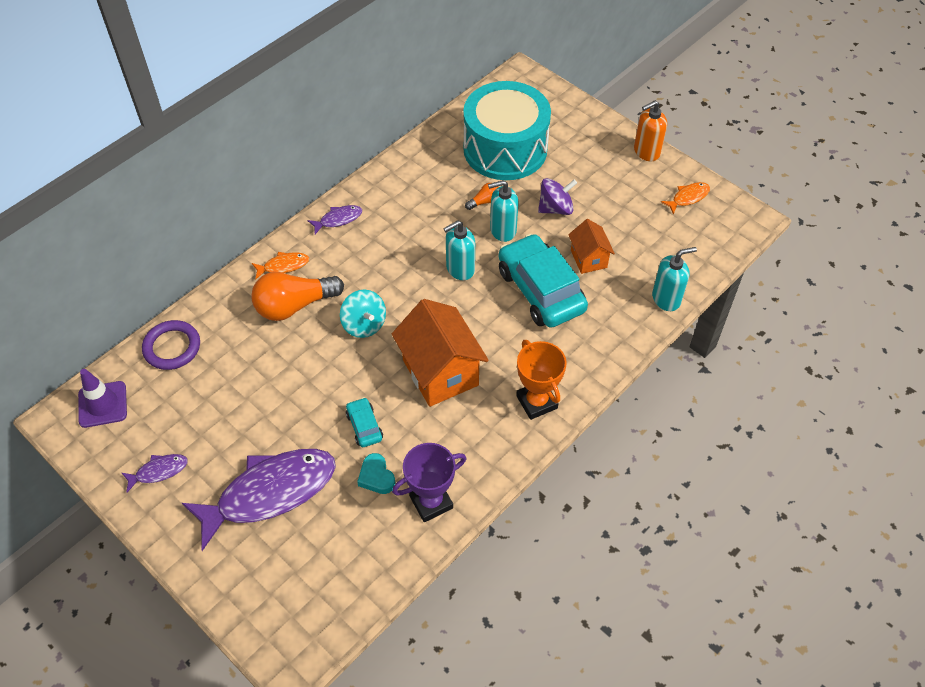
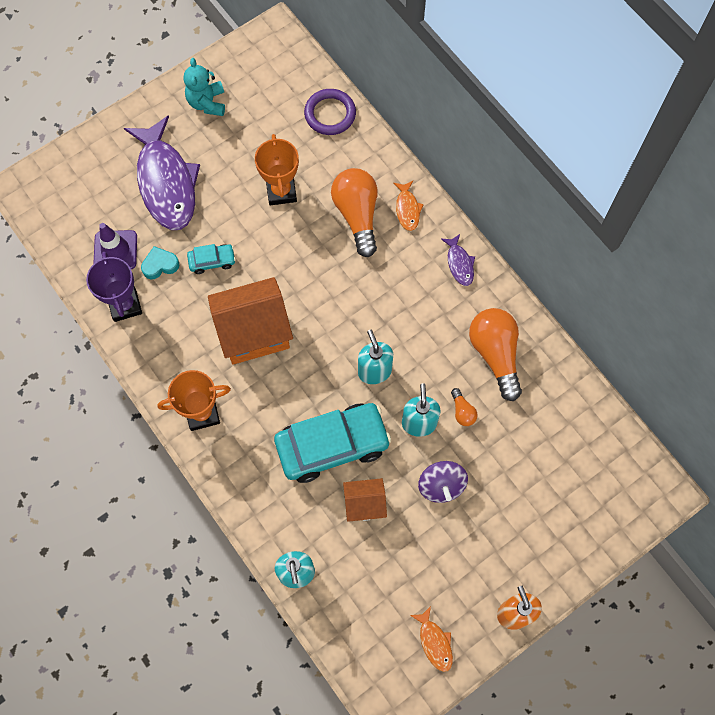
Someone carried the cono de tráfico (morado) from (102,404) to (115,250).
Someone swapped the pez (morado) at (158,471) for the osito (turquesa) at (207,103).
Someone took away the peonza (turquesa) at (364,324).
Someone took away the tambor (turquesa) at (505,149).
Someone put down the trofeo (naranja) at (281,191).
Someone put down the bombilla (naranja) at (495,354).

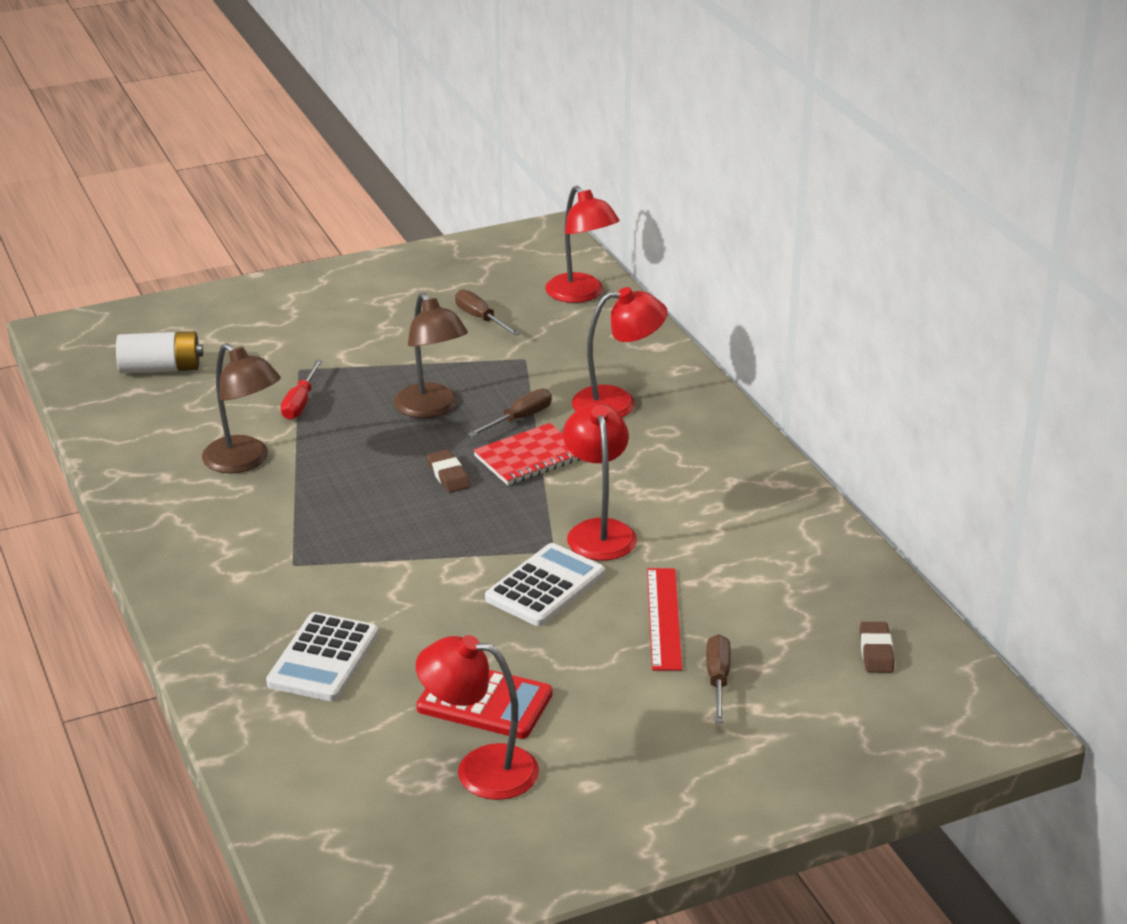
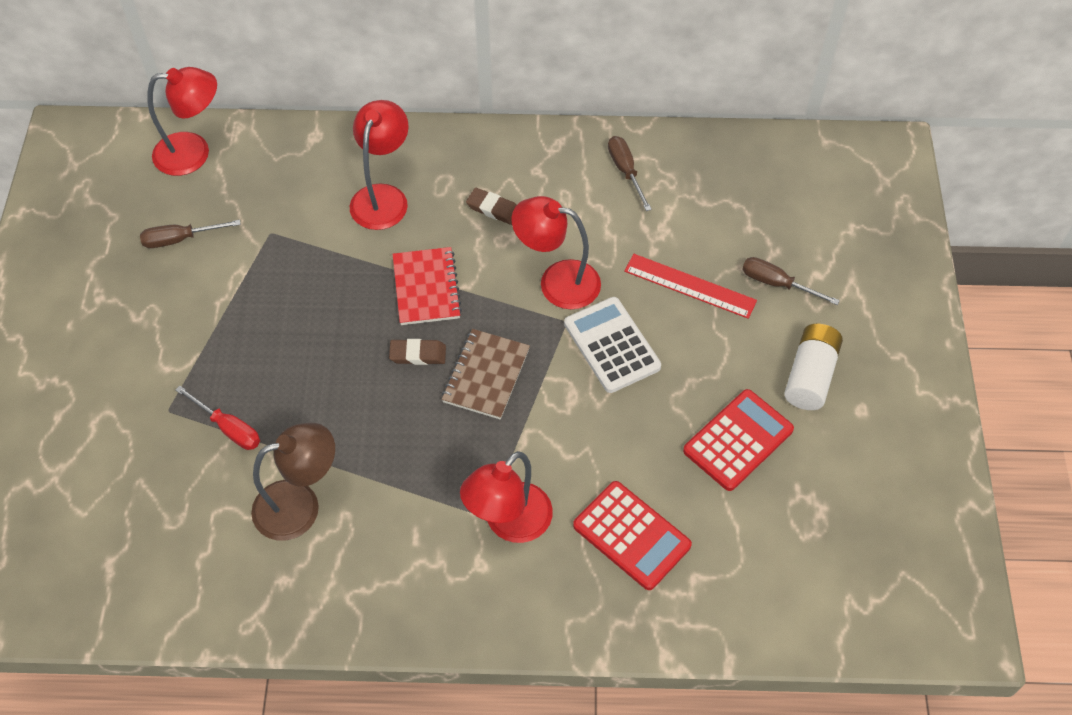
Someone carried the pila (blanco) from (160,368) to (810,376).
Someone repainted the calculadora (blanco) at (323,658), which became the calculadora (rojo) at (631,535).
Someone took away the lámpara (marrón) at (432,409).
Someone carried the lámpara (rojo) from (480,769) to (509,523).
Someone carried the destornillador (marrón) from (519,419) to (625,171).
Someone carried the goma de borrar (marrón) from (876,651) to (493,209).
Someone put down the cuaderno (marrón) at (486,375).

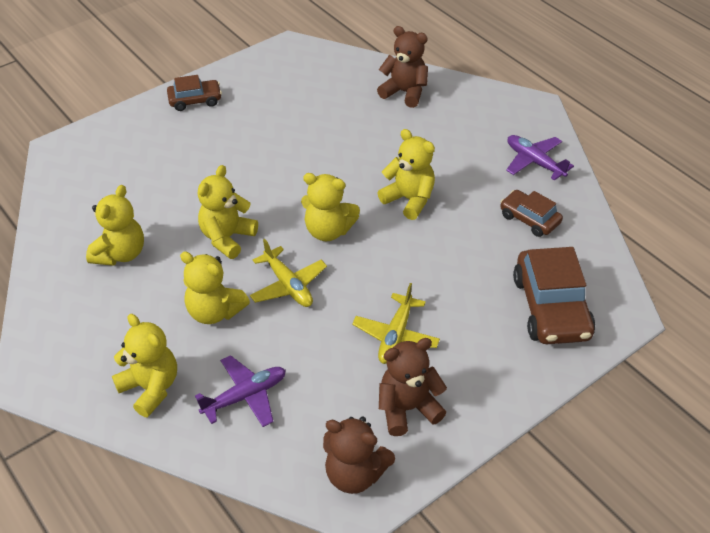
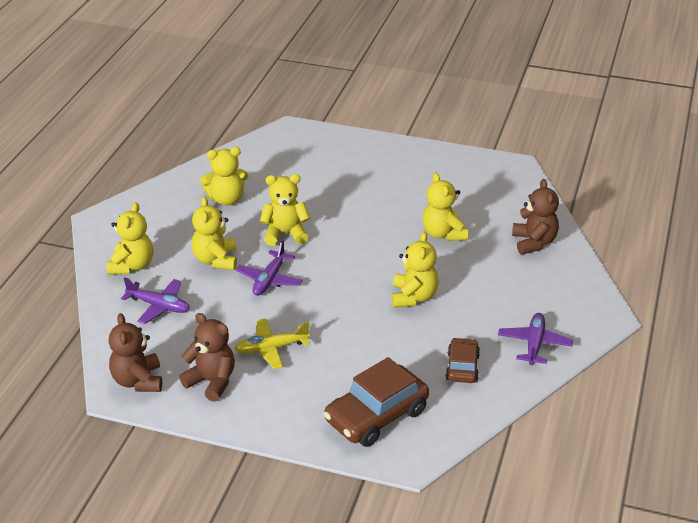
Someone took away the coche (marrón) at (195,100).
Someone repainted the avión (amarillo) at (288,285), which became the avión (morado) at (269,280).
Someone carried the osito (amarillo) from (328,231) to (443,234).

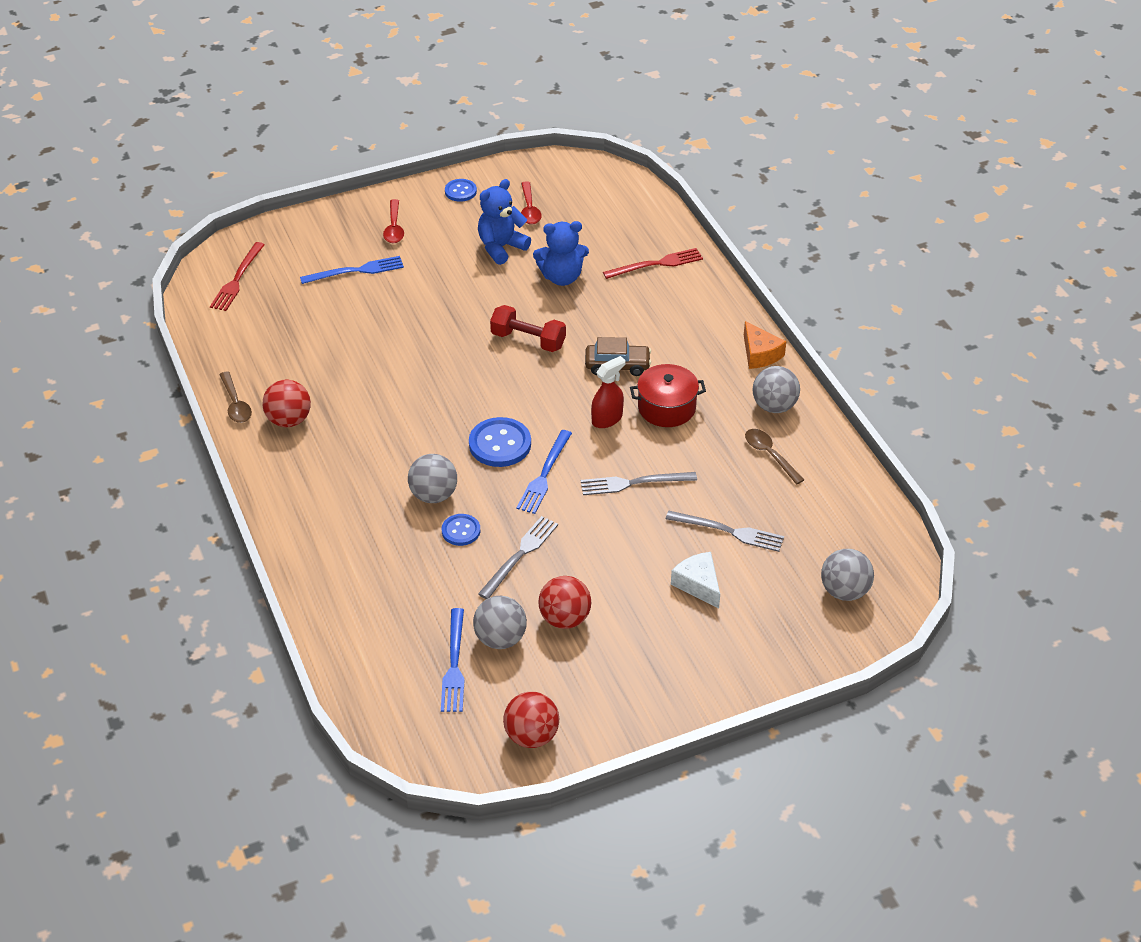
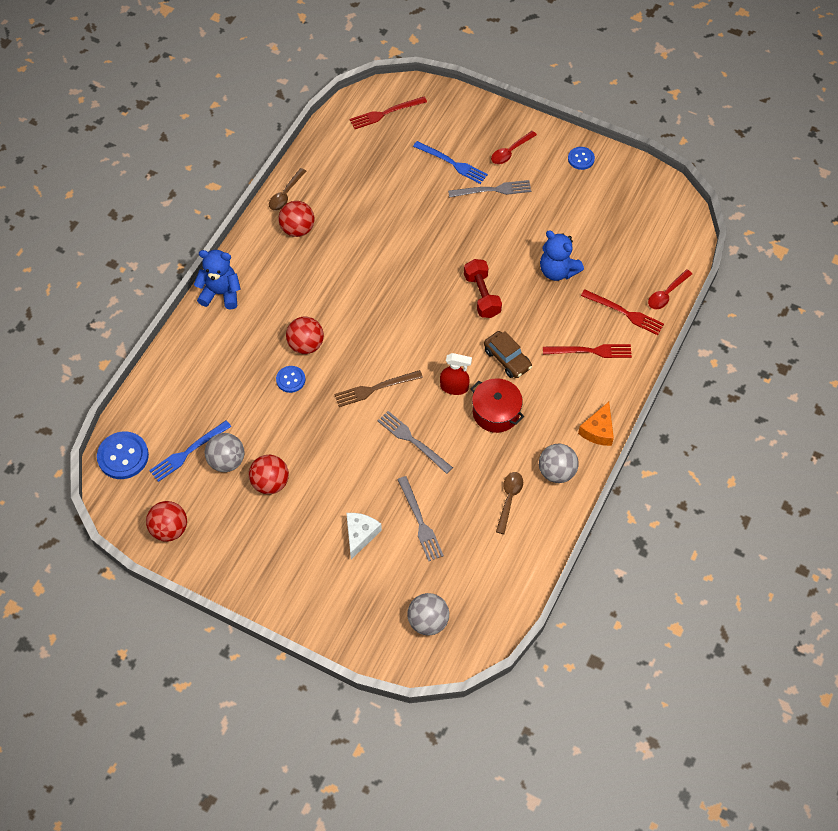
Someone repainted the pelota (gris) at (433,495), which became the pelota (rojo) at (306,345).
Someone carried the botón (azul) from (500,444) to (123,456).
Someone carried the osito (azul) from (501,247) to (221,293).
Someone carried the tenedor (gris) from (520,555) to (493,190).
Someone repainted the tenedor (azul) at (544,474), which became the tenedor (marrón) at (375,388).
Someone carried the cuchara (rojo) from (529,209) to (666,294).
Someone put down the tenedor (rojo) at (590,351).

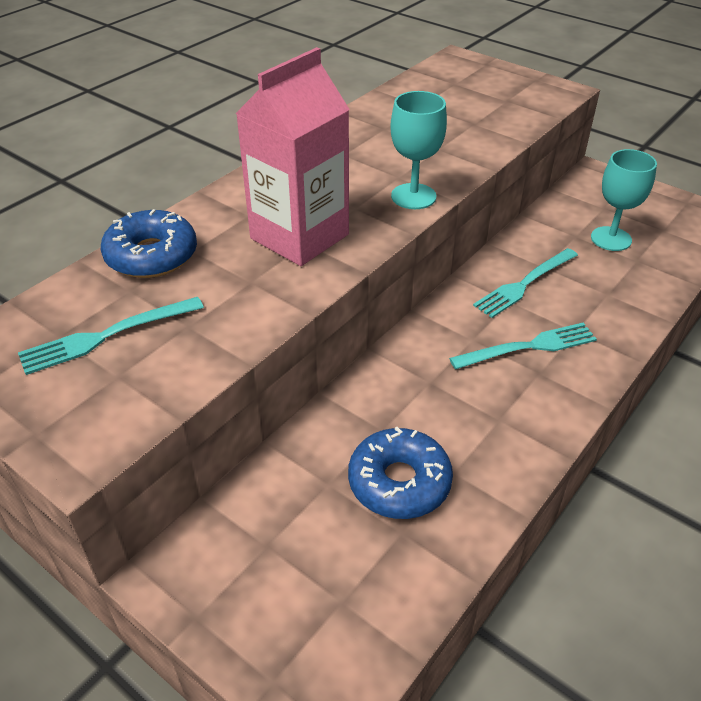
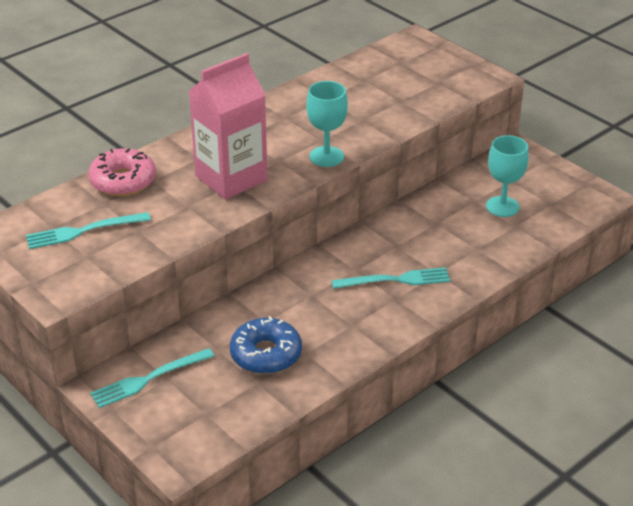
Someone repainted the rosquilla (azul) at (152,256), which became the rosquilla (rosa) at (123,181).
Someone carried the tenedor (turquesa) from (524,285) to (147,379).

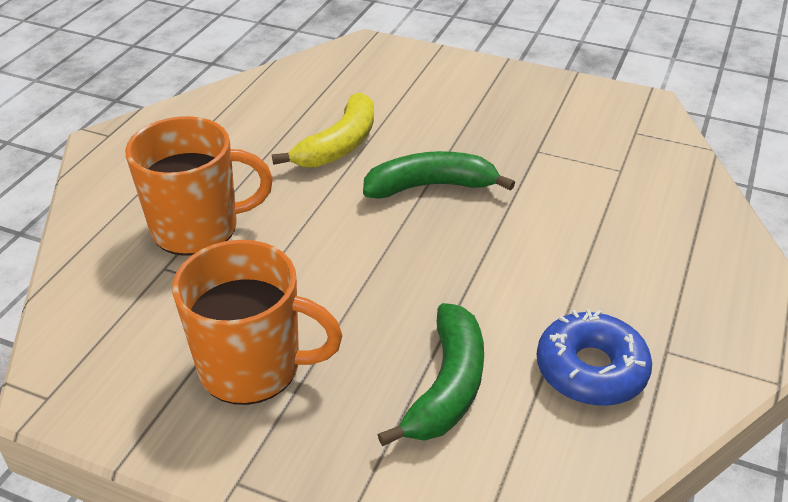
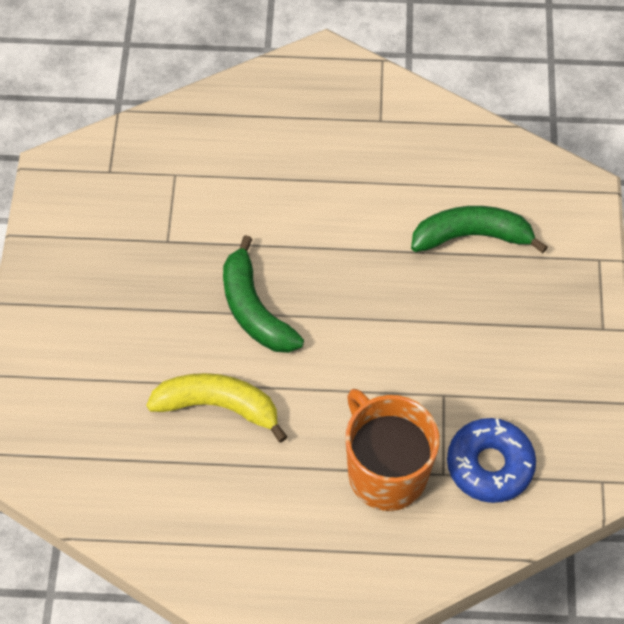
Someone took away the taza (naranja) at (253,367).
Someone carried the rosquilla (azul) from (591,369) to (489,465).

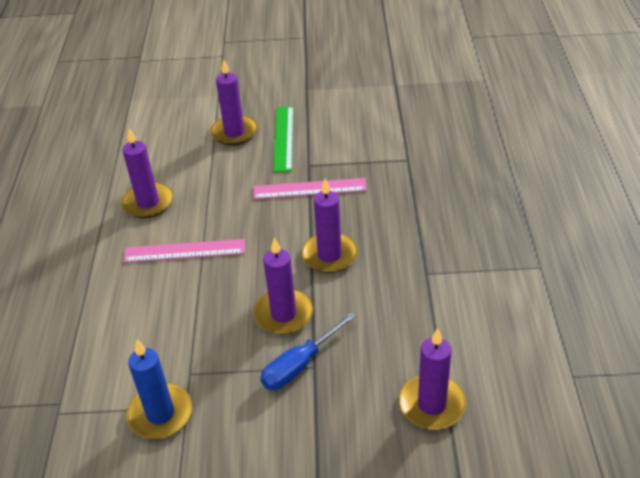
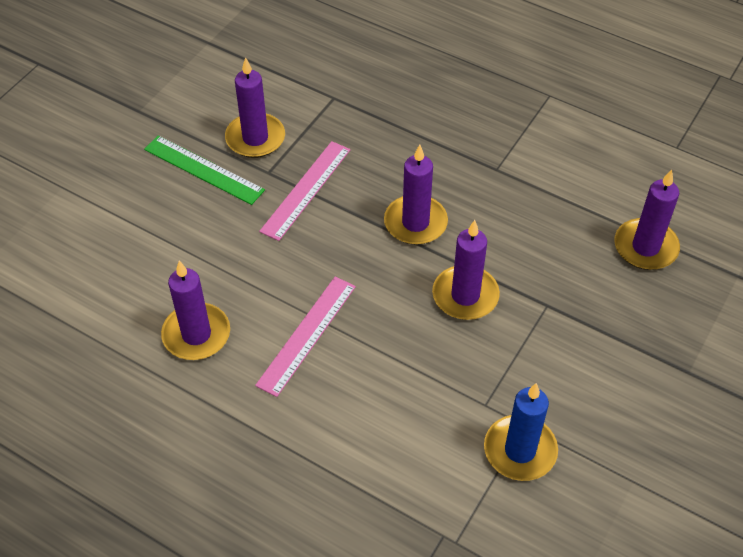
Someone carried the vela (morado) from (234,132) to (255,138).
Someone took away the destornillador (azul) at (299,365).

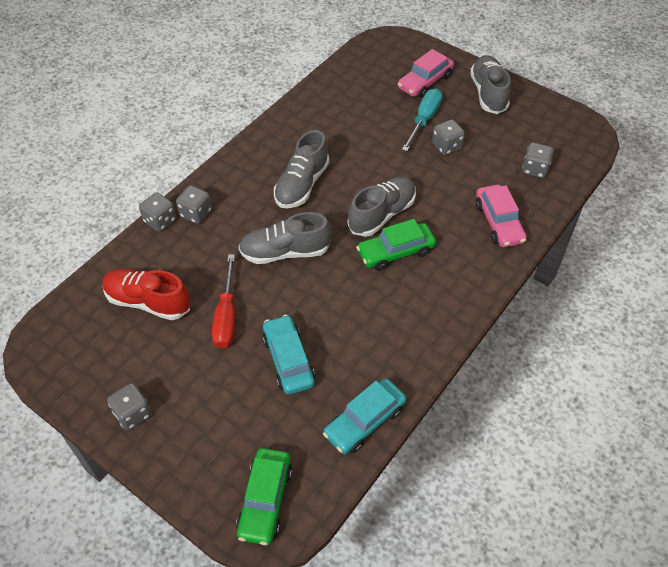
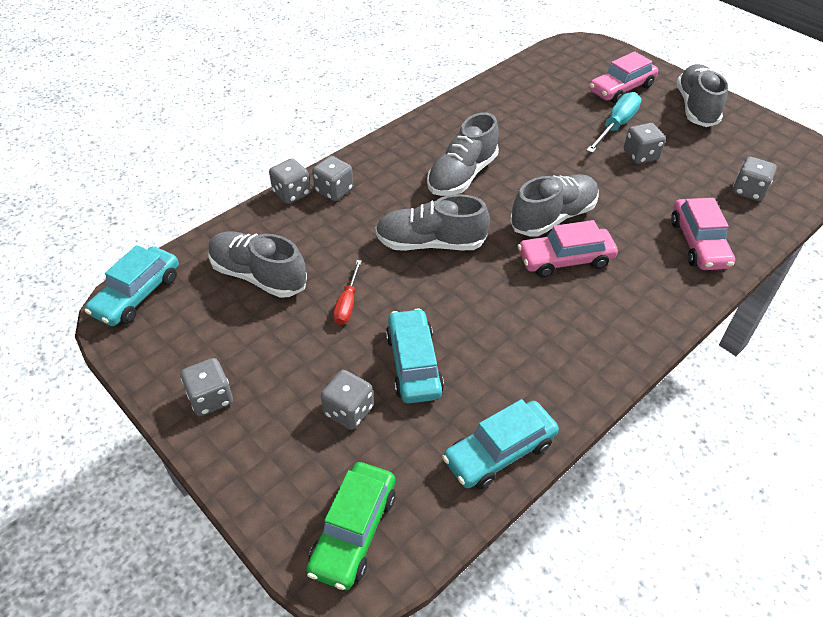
Someone repainted the zapato (rojo) at (148,302), which became the zapato (gris) at (258,276).
Someone scaled the destornillador (rojo) at (226,316) by 0.63.
Someone repainted the coche (verde) at (395,252), which became the coche (rosa) at (565,260).
Someone put down the coche (turquesa) at (137,295).
Someone put down the dado (gris) at (348,411).

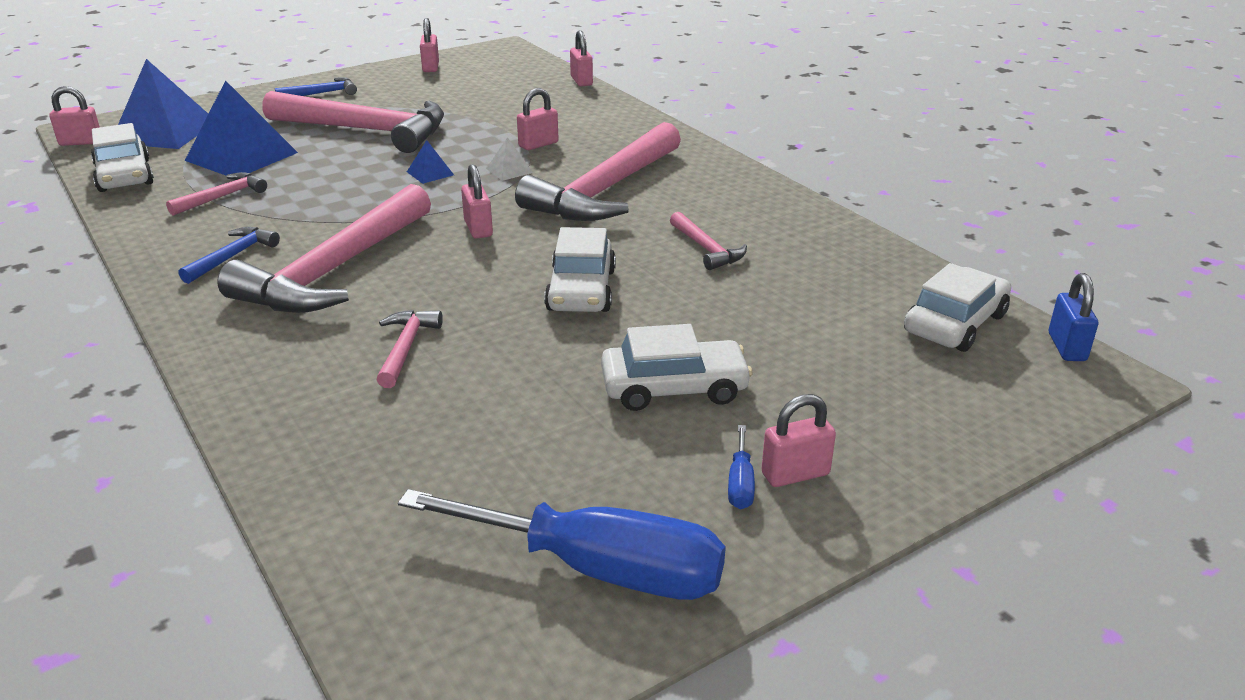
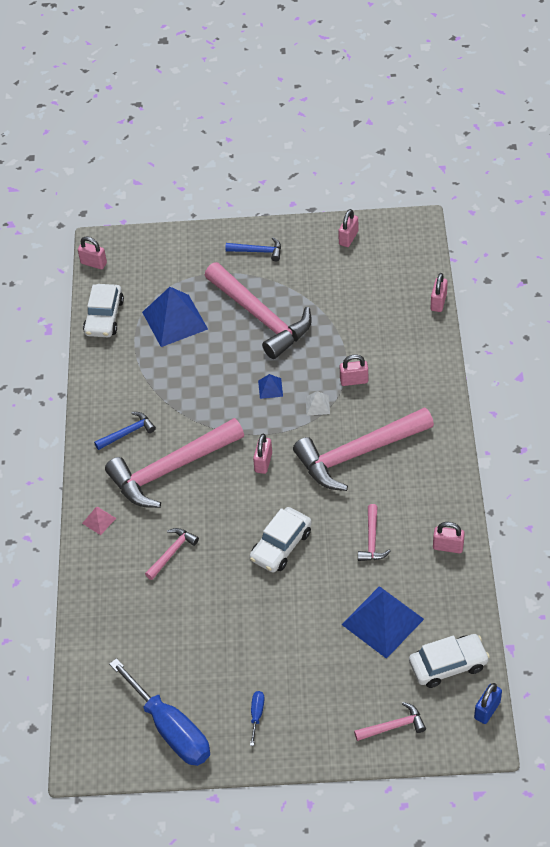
Someone carried the pirámide (azul) from (164,132) to (382,621).
Someone carried the martillo (rosa) from (222,197) to (393,726).
Someone took away the coche (blanco) at (674,388).
Someone rotated the destornillador (azul) at (740,483) by 150 degrees clockwise.
Someone carried the candado (rosa) from (795,474) to (448,546).
Someone put down the pirámide (rosa) at (99,520).

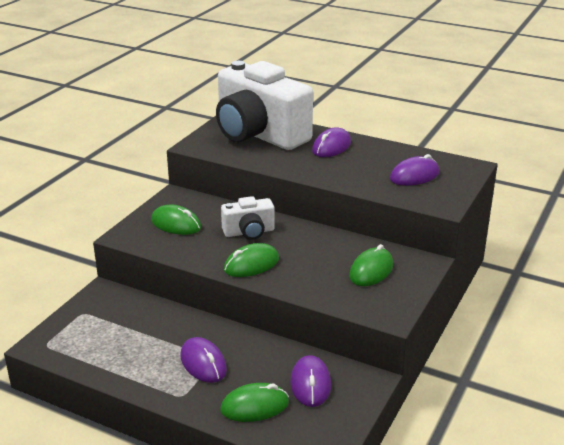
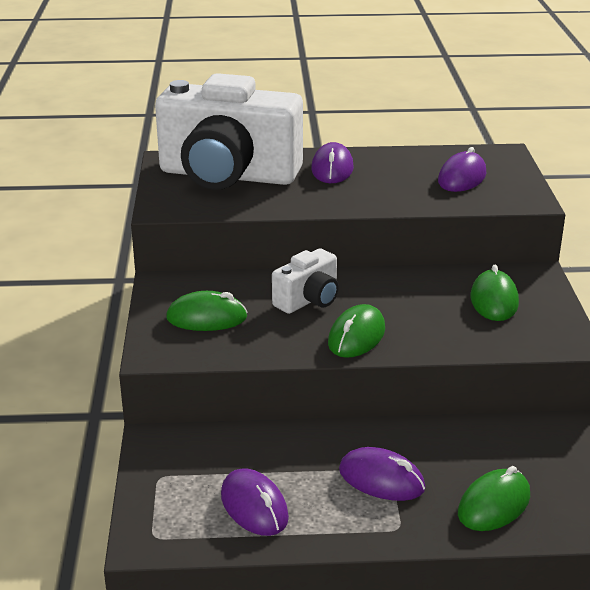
Someone carried the ratón (morado) from (310,384) to (254,507).

